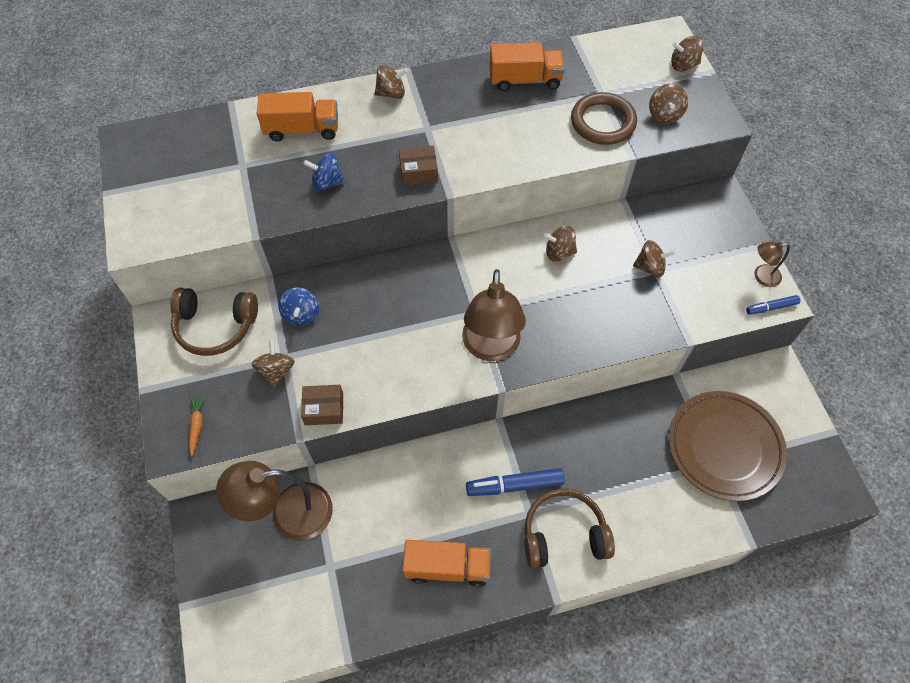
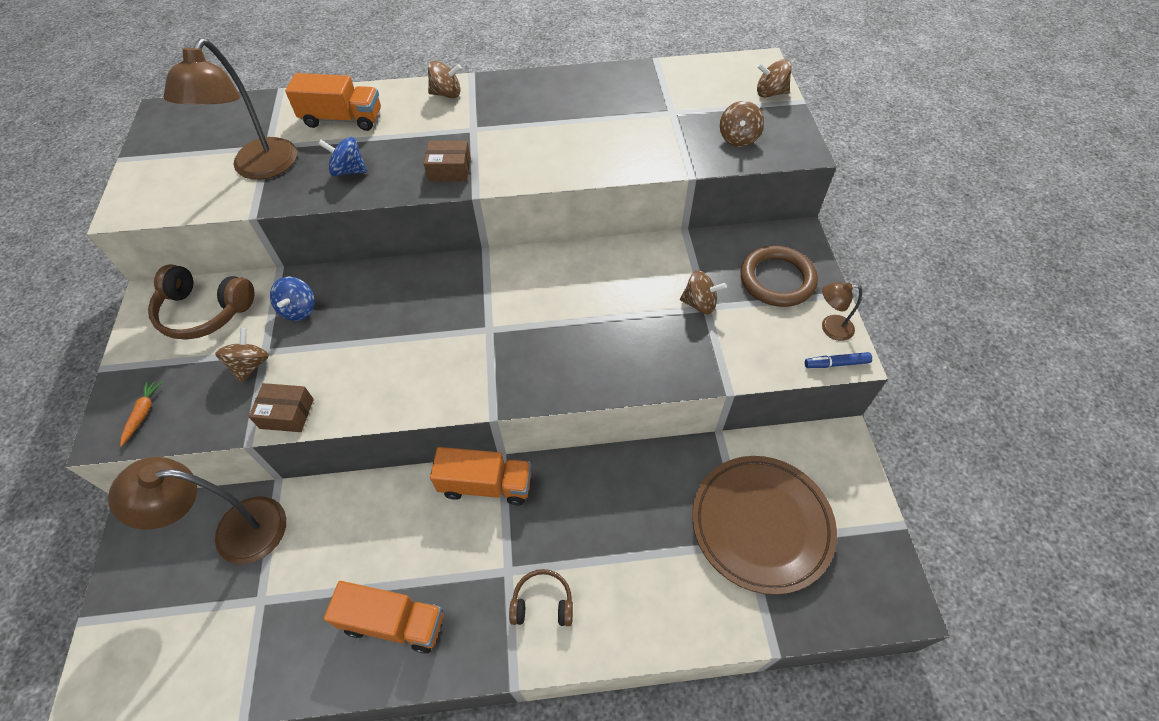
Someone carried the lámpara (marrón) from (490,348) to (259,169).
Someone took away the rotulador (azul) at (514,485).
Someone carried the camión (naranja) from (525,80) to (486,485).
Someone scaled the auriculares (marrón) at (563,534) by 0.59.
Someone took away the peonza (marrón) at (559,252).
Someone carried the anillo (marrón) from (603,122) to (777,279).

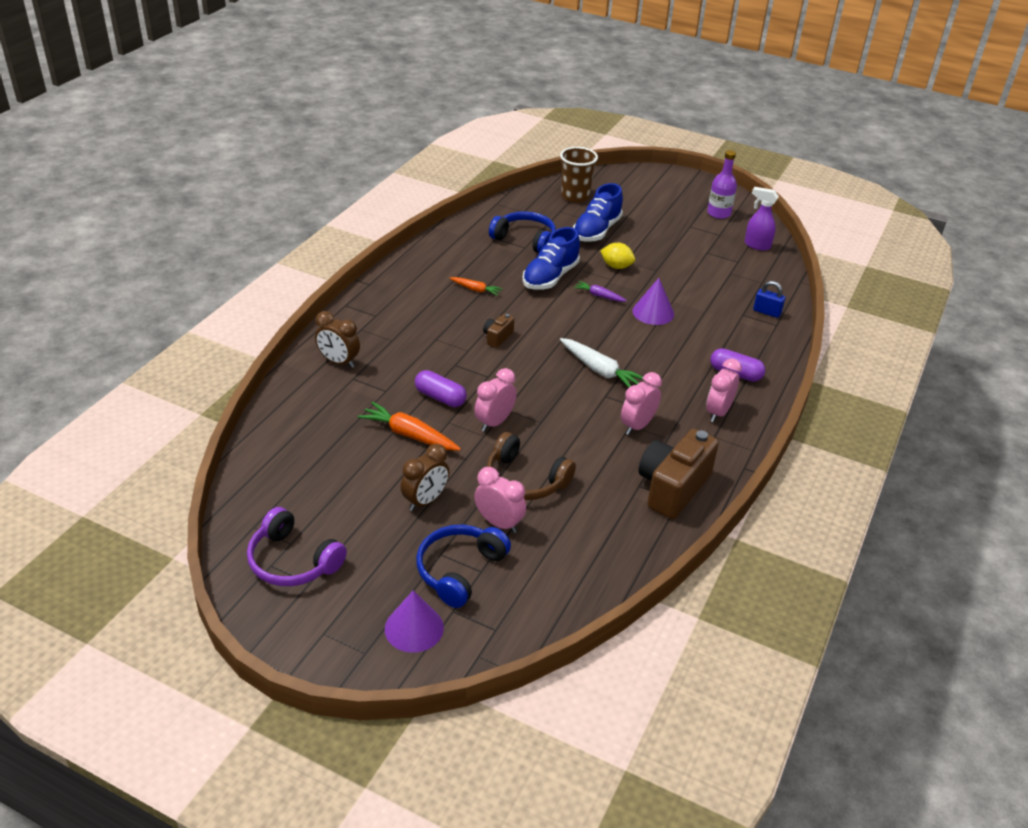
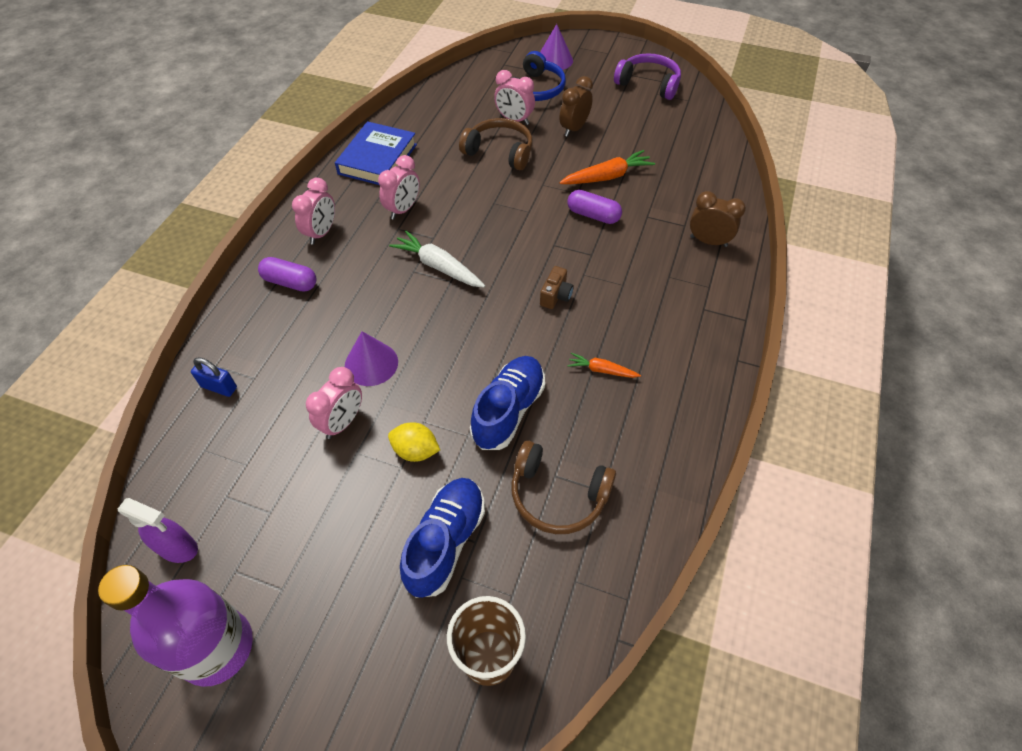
Someone rotated the zanahoria (naranja) at (409,435) by 45 degrees counterclockwise.
Someone carried the despertador (rosa) from (494,422) to (342,422).
Someone repainted the auriculares (azul) at (525,239), which became the auriculares (marrón) at (557,495).
Someone took away the zanahoria (morado) at (599,296).
Someone swapped the cámara (marrón) at (672,488) for the libro (azul) at (377,159).
Someone scaled the botella (morado) at (719,213) by 1.64.

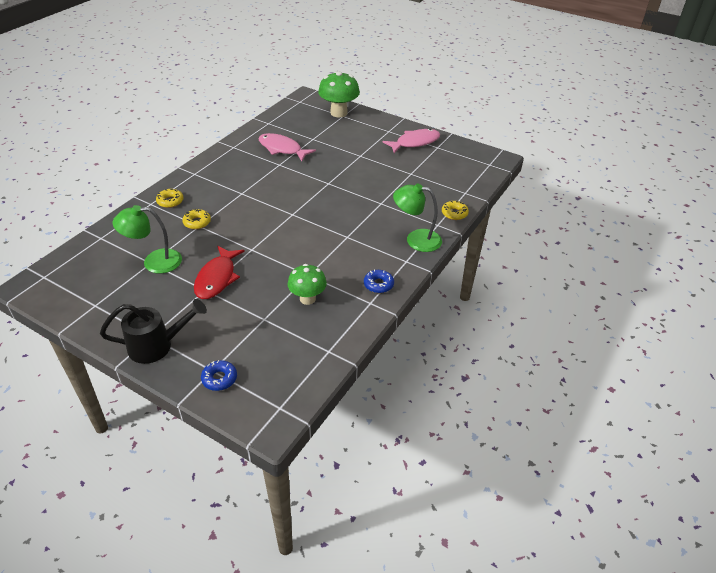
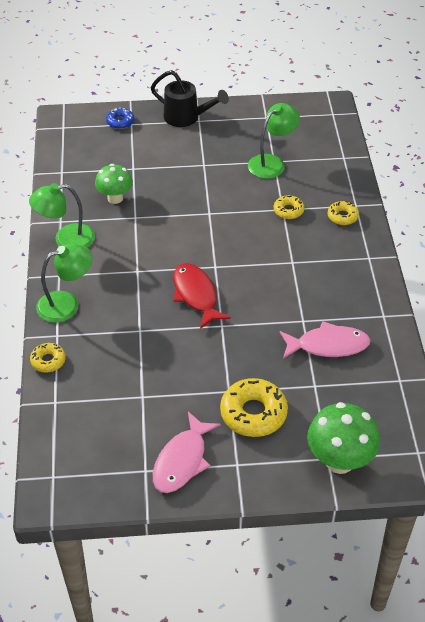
Someone rotated the regadera (negro) at (157,346) by 105 degrees counterclockwise.
Someone carried the pez (rojo) from (217,278) to (196,295).
Someone swapped the rosquilla (azul) at (378,284) for the lámpara (verde) at (66,239).
Someone put down the rosquilla (amarillo) at (253,413).

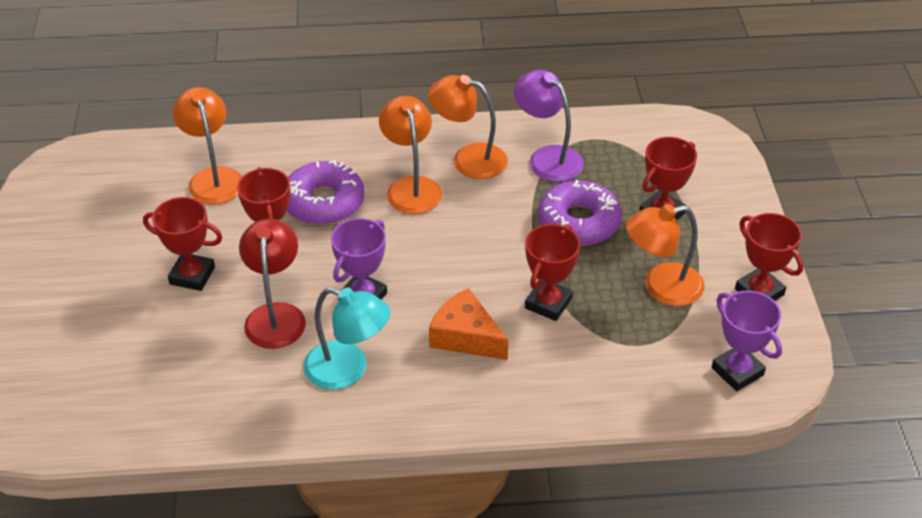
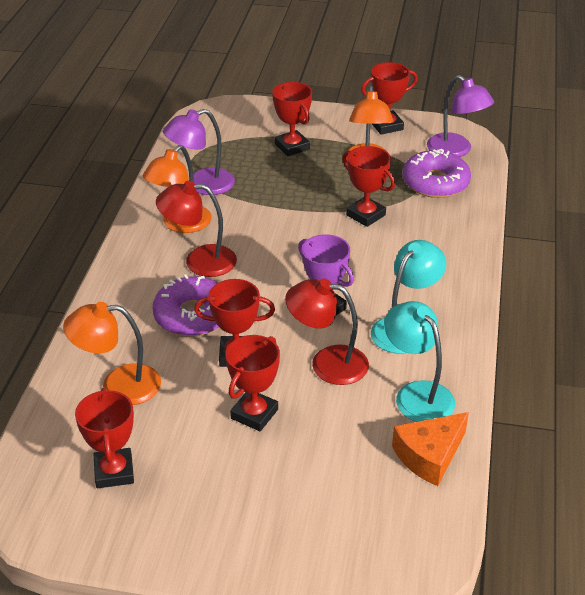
Someone repainted the lámpara (naranja) at (411,187), which became the lámpara (rojo) at (199,261).
Someone carried the queso (naranja) from (465,336) to (429,455).
Someone carried the rosquilla (morado) from (579,222) to (435,182).
Someone swapped the trofeo (morado) at (737,371) for the lámpara (morado) at (456,150).
Someone put down the trofeo (rojo) at (114,472).
Someone put down the lámpara (turquesa) at (417,394).

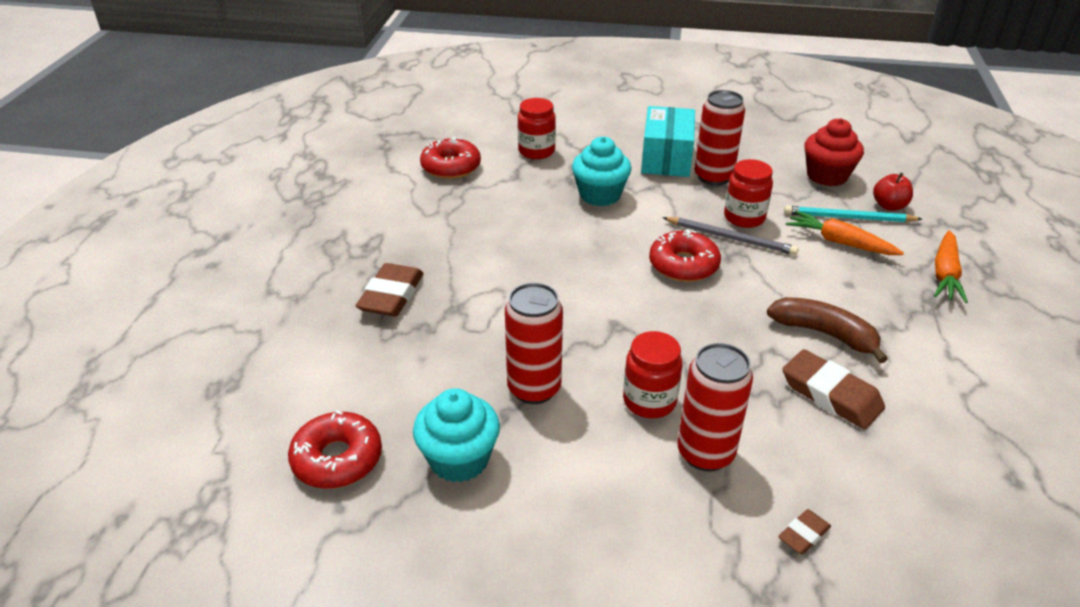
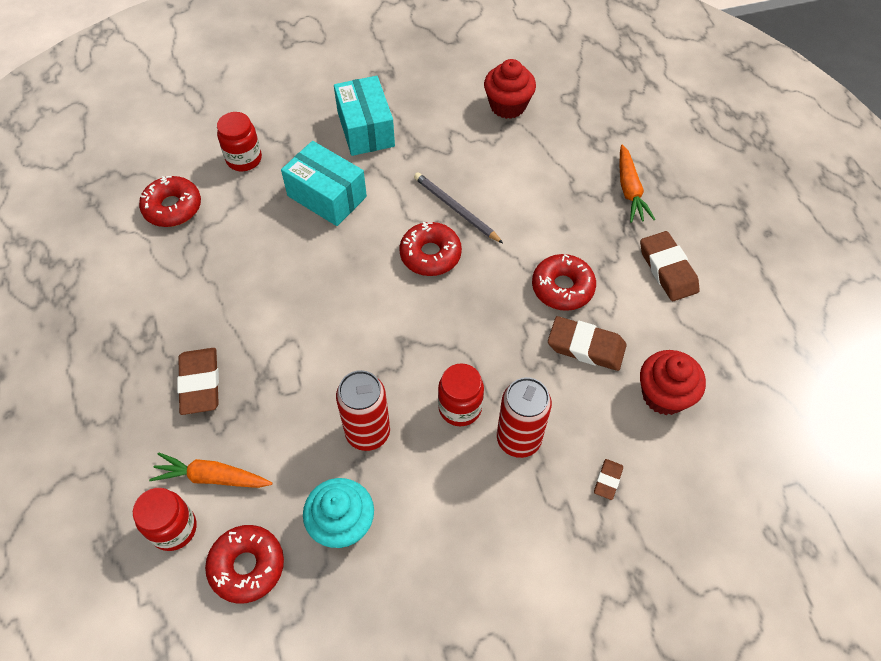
Someone swapped the magdalena (turquesa) at (600,195) for the caja (turquesa) at (327,196).
Someone rotated the lápiz (gris) at (730,238) by 135 degrees counterclockwise.
Someone took away the lata (rojo) at (713,177).
Someone carried the tarro (rojo) from (744,218) to (174,528).
Someone swapped the plátano (marrón) at (824,334) for the rosquilla (rojo) at (562,288).
Someone took away the lápiz (turquesa) at (849,218).
Someone carried the zanahoria (naranja) from (840,242) to (212,477).
Someone took away the manzana (rojo) at (889,206).
Someone put down the goma de borrar (marrón) at (667,269).
Someone put down the magdalena (rojo) at (664,395).

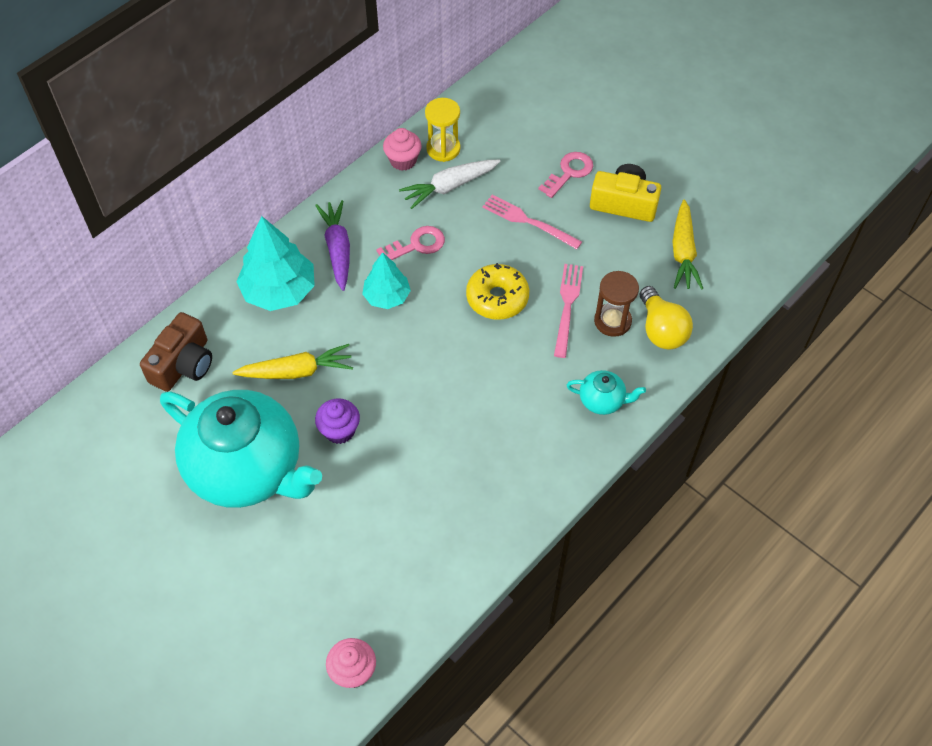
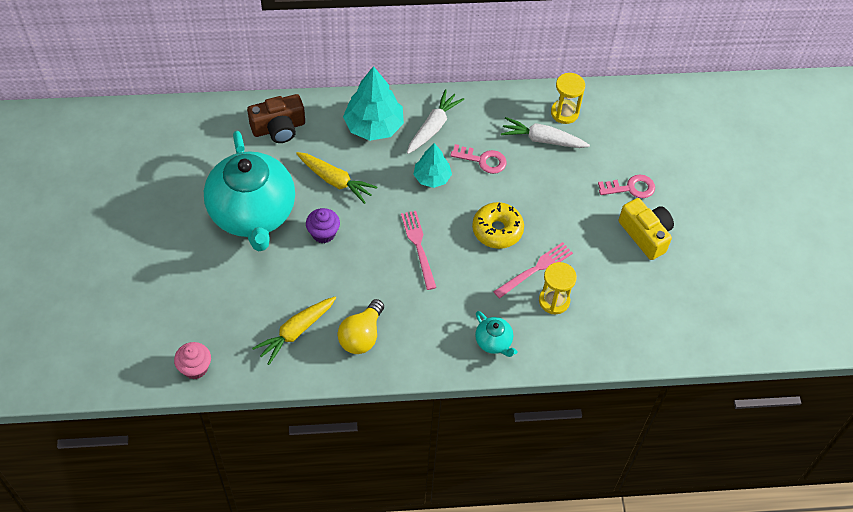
Someone repainted the zanahoria (morado) at (338,249), which became the zanahoria (blanco) at (433,127).
Someone took away the magdalena (rosa) at (403,160).
Someone carried the tenedor (rosa) from (528,221) to (418,246).
Someone repainted the reloj de arena (marrón) at (612,321), which became the reloj de arena (amarillo) at (554,301).
Someone carried the bombilla (amarillo) from (661,330) to (361,336).
Someone carried the zanahoria (amarillo) from (683,252) to (296,332).

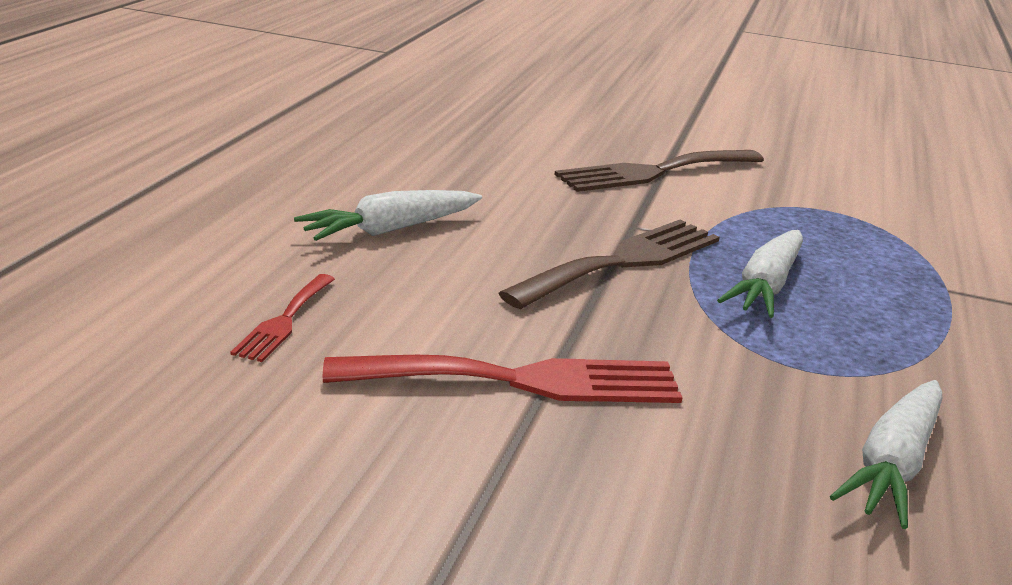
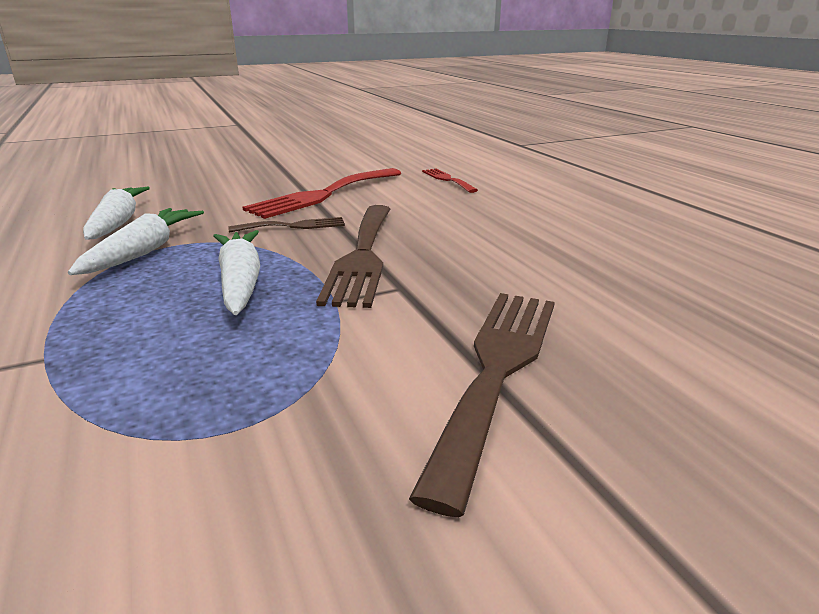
Someone carried the zanahoria (blanco) from (390,230) to (144,251).
Someone put down the tenedor (marrón) at (293,226).

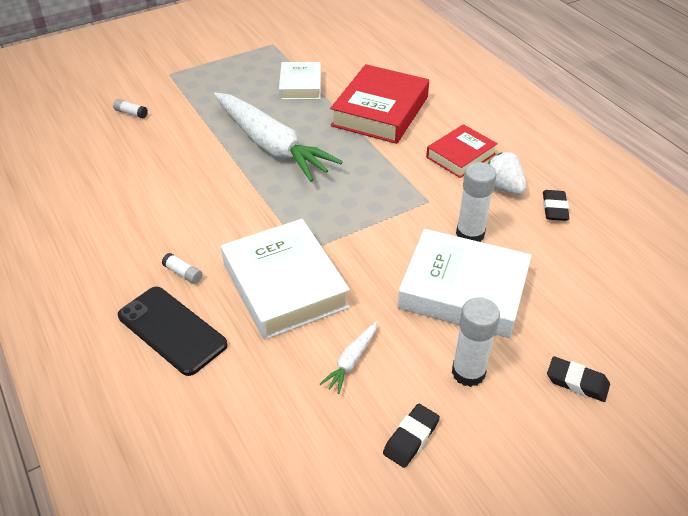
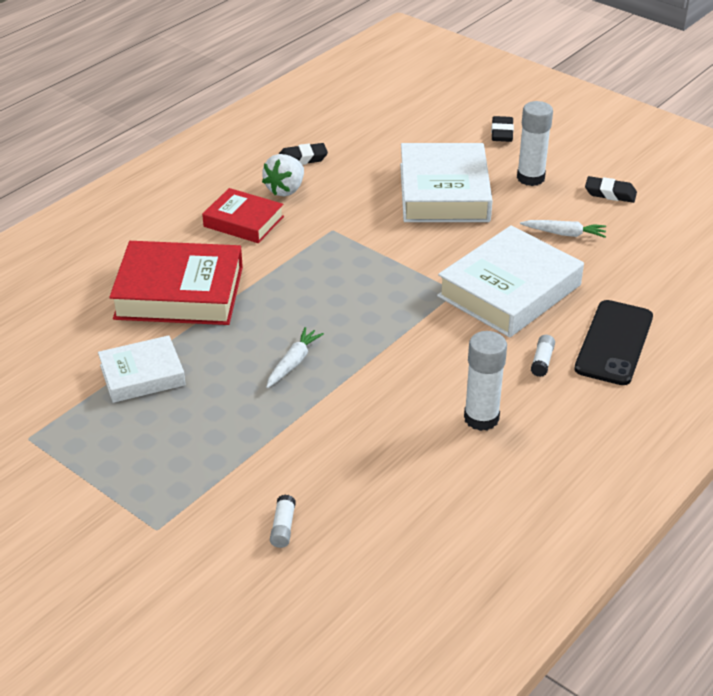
Someone scaled the zanahoria (blanco) at (271,145) by 0.41.
Someone carried the barra de pegamento (blanco) from (470,234) to (481,418).

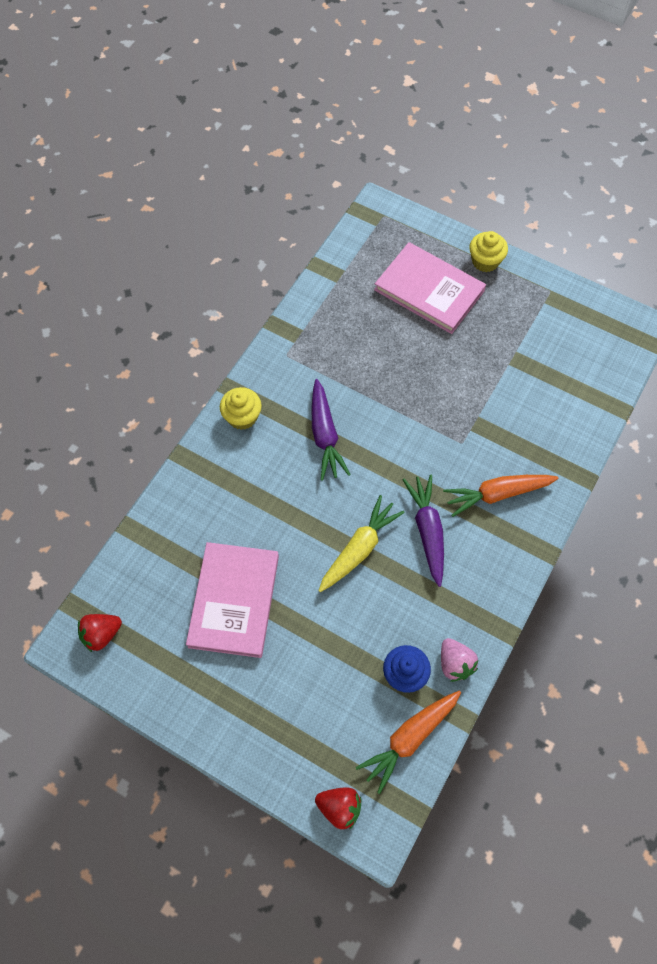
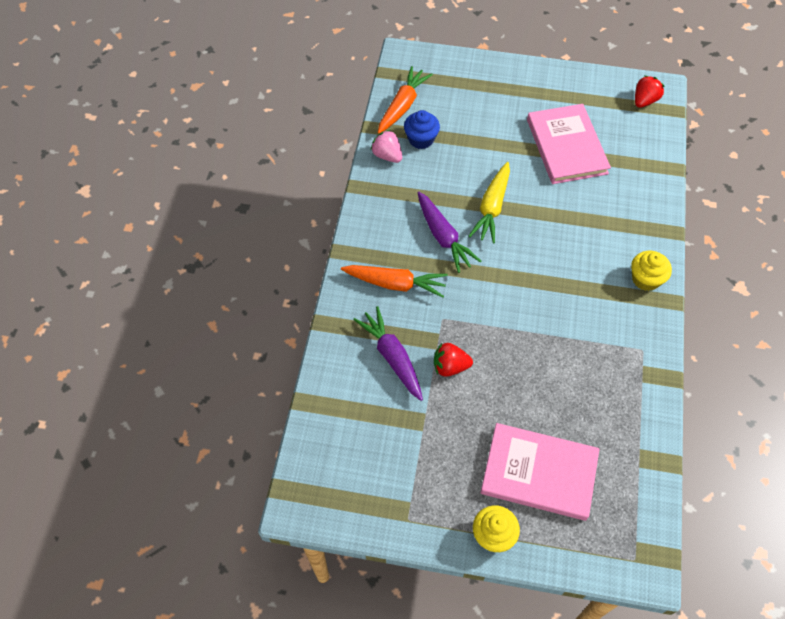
Someone carried the zanahoria (morado) from (325,435) to (392,357).
Someone carried the fresa (rojo) from (339,808) to (450,366).
Someone rotated the zanahoria (naranja) at (497,494) by 45 degrees clockwise.

